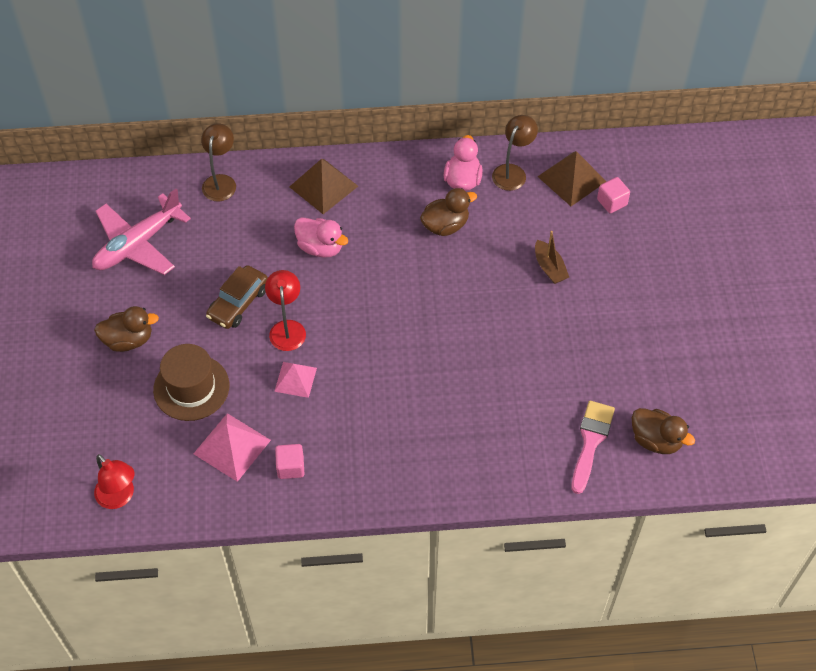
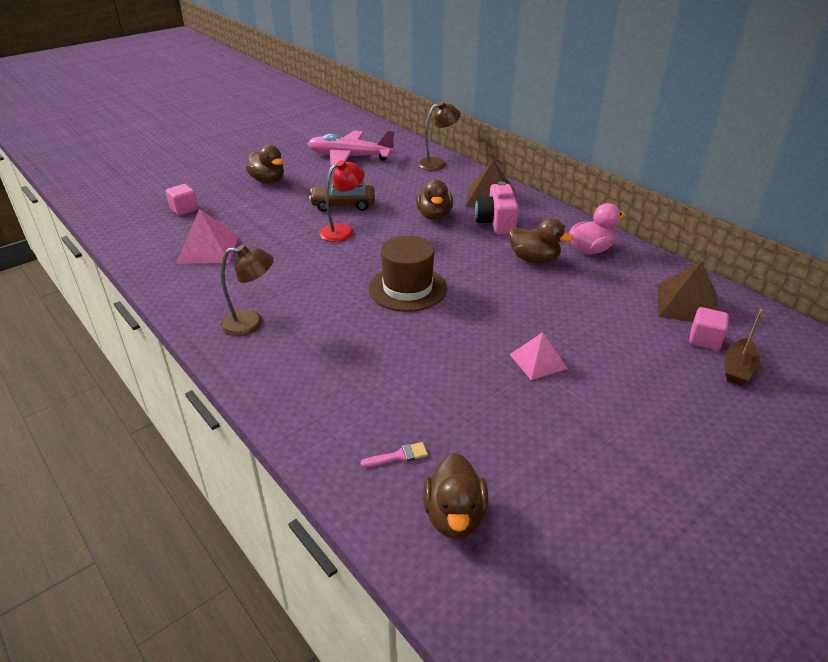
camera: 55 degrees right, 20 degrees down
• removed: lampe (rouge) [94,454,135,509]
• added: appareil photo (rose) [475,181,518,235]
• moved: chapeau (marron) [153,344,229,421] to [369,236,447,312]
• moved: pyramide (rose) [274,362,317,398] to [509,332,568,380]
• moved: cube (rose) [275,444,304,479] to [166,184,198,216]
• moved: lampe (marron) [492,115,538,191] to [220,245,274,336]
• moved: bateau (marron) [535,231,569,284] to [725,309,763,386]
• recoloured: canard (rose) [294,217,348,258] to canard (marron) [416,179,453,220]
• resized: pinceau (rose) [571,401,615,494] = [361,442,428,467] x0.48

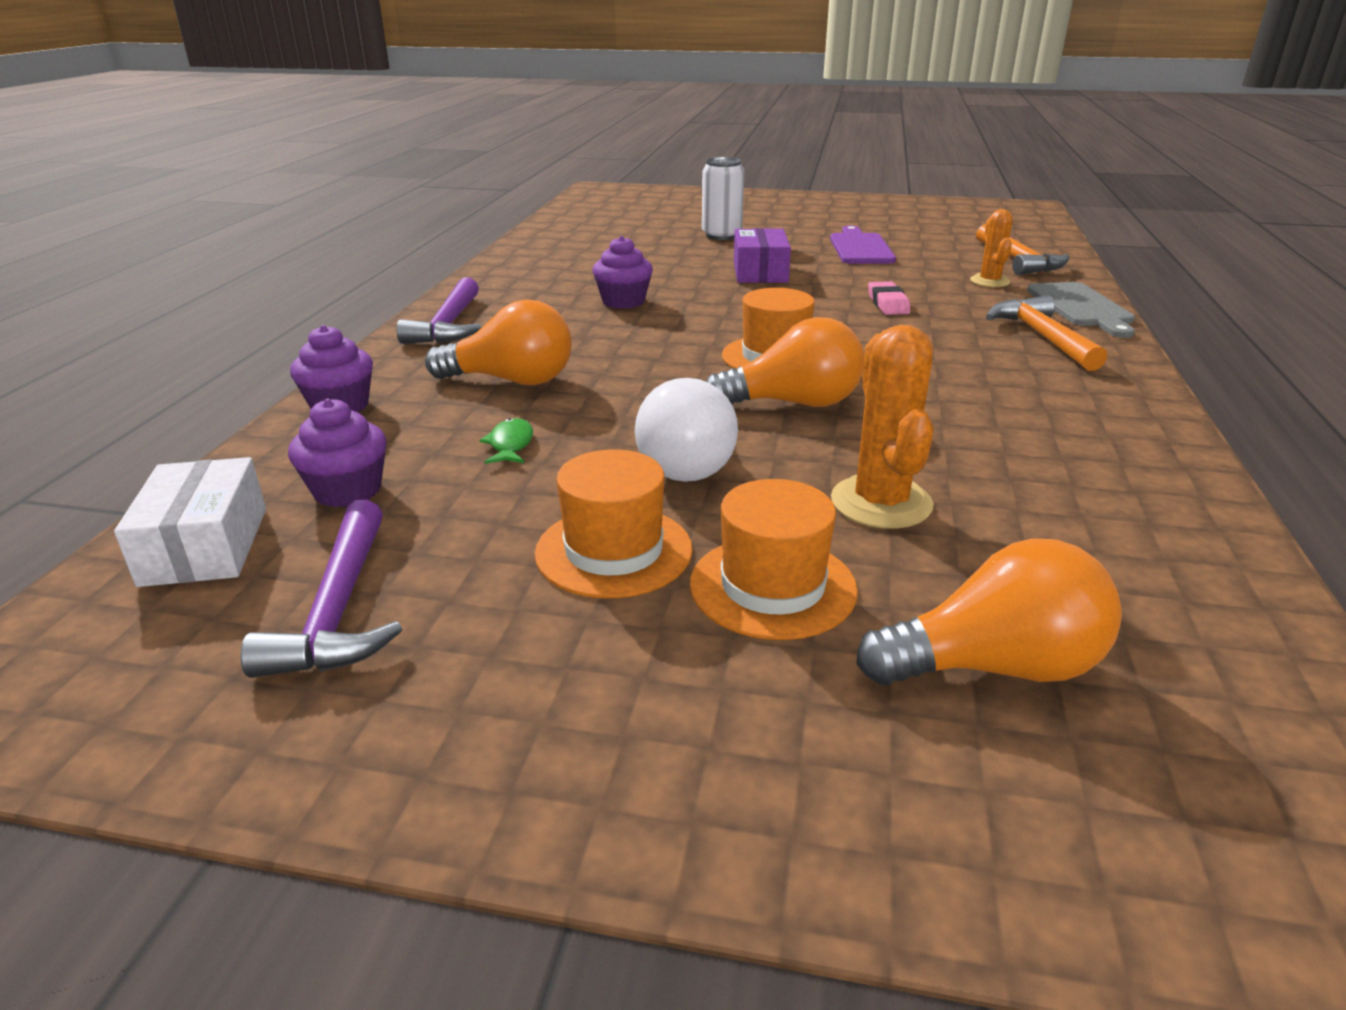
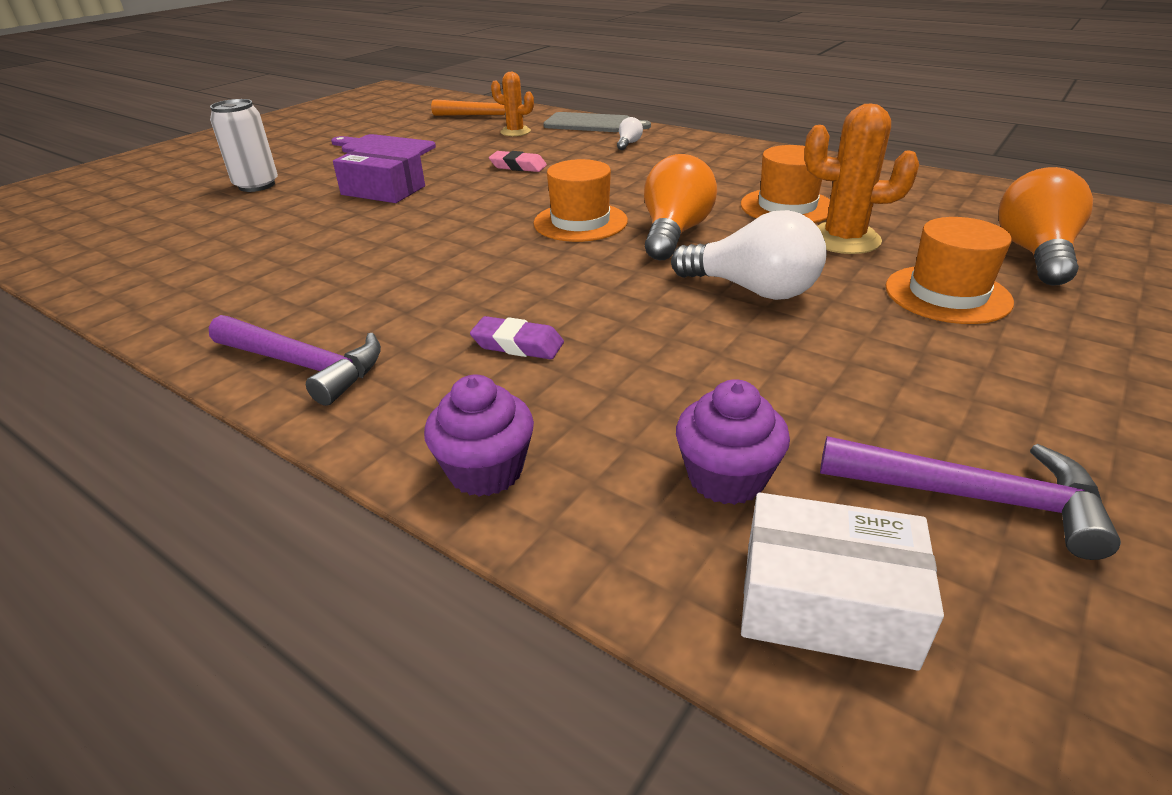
camera: 65 degrees left, 5 degrees up
• removed: poisson (vert) [479,418,533,464]
• removed: muffin (violet) [592,236,653,309]
• moved: chapeau (orange) [535,449,693,598] to [741,145,830,223]
• replaced: ampoule (orange) [425,300,572,385] to gomme (violet) [470,316,564,359]
• replaced: marteau (orange) [986,295,1107,371] to ampoule (blanc) [617,117,643,150]

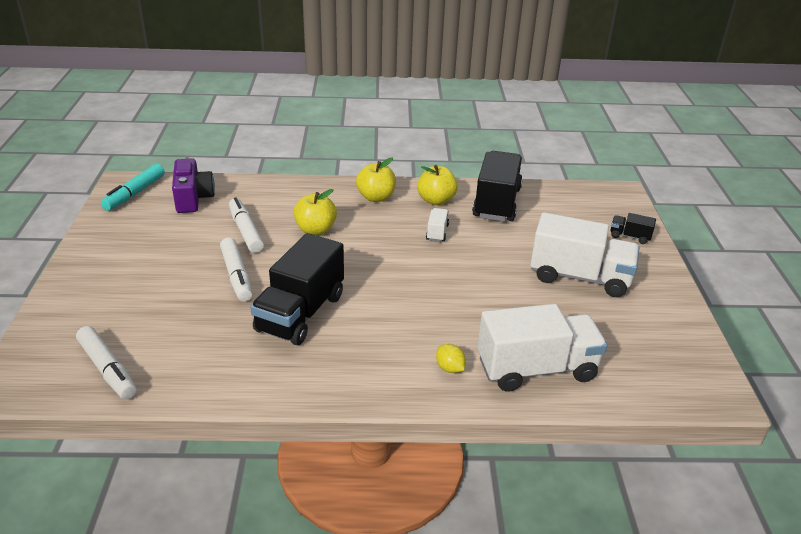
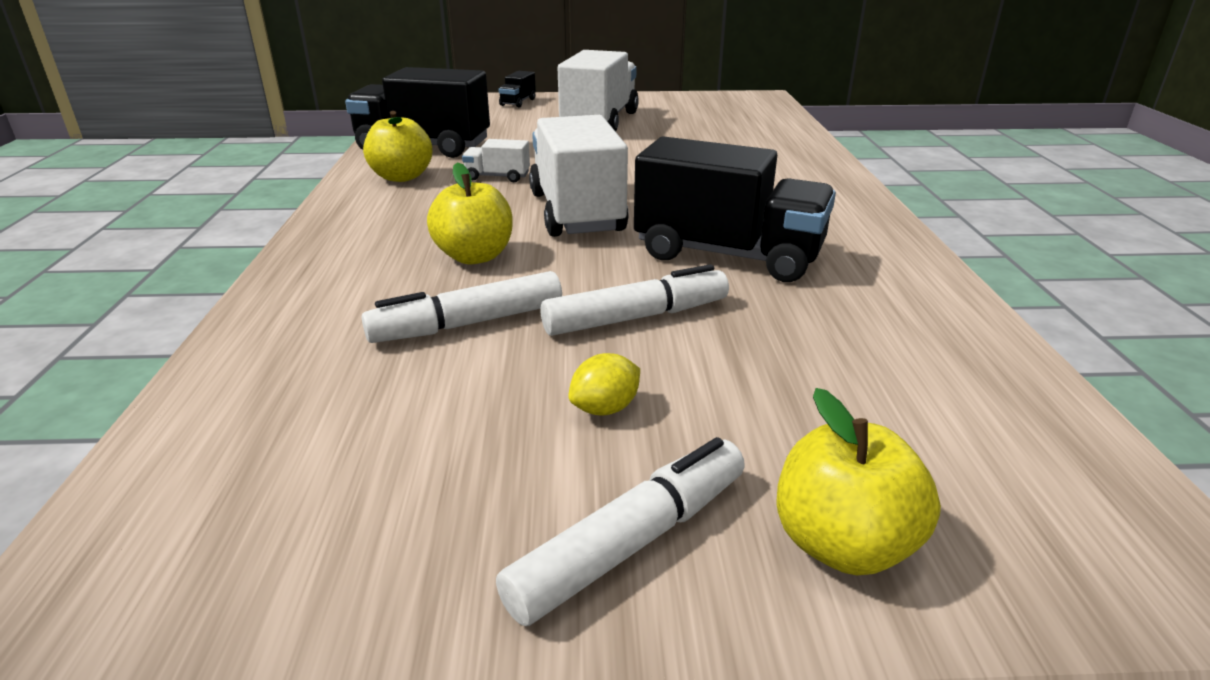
camera: 90 degrees left, 5 degrees down
• removed: feutre (turquoise) [101,164,165,211]
• removed: appareil photo (violet) [172,158,215,213]
• moved: feutre (blanc) [76,326,137,399] to [496,437,745,626]
• moved: pomme (jaune) [356,158,396,202] to [776,388,941,575]
• moved: citron (jaune) [436,344,466,373] to [568,353,640,416]
• moved: camion (blanc) [478,304,607,392] to [529,115,629,237]

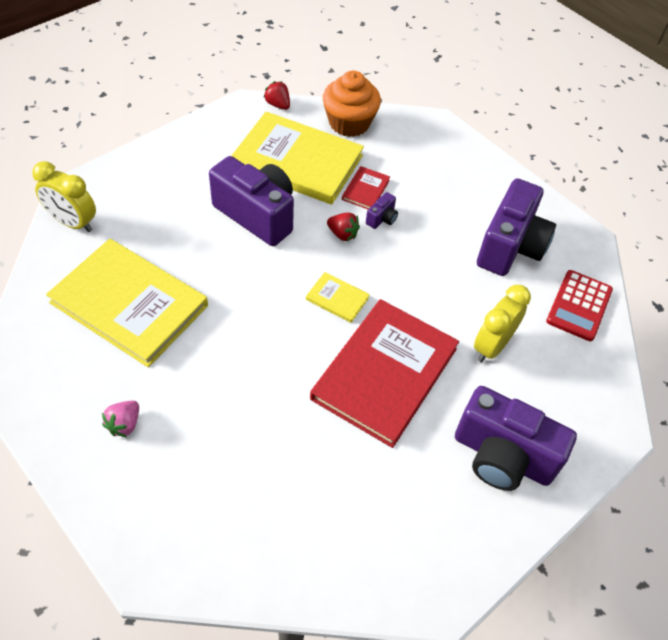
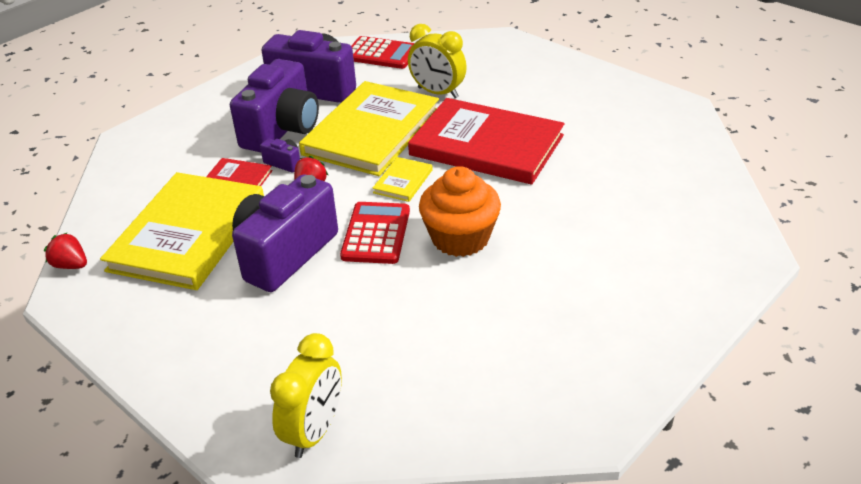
camera: 90 degrees left, 15 degrees down
• removed: fraise (rose) [102,401,139,437]
• added: calculatrice (rouge) [340,202,410,264]
• moved: livre (jaune) [46,239,208,367] to [299,81,439,176]
• moved: muffin (orange) [323,71,381,137] to [419,166,501,257]
• moved: appareil photo (violet) [455,386,577,491] to [230,59,319,152]
• turned: fraise (rouge) [263,81,290,110] = [44,232,87,269] 75 degrees clockwise

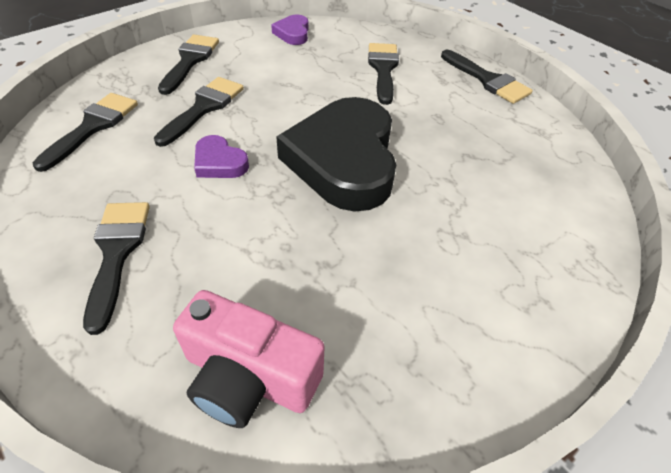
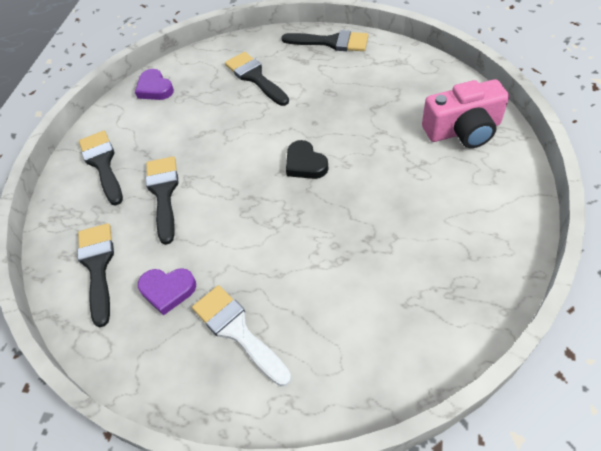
camera: 30 degrees left, 5 degrees up
• moved: appareil photo (rose) [173,290,325,428] to [422,79,509,148]
• moved: cœur (violet) [194,135,249,178] to [138,268,196,316]
• recoloured: pinceau (noir) [83,202,150,335] to pinceau (blanc) [192,285,291,386]
• resized: cœur (noir) [276,97,396,212] = [286,140,329,179] x0.43

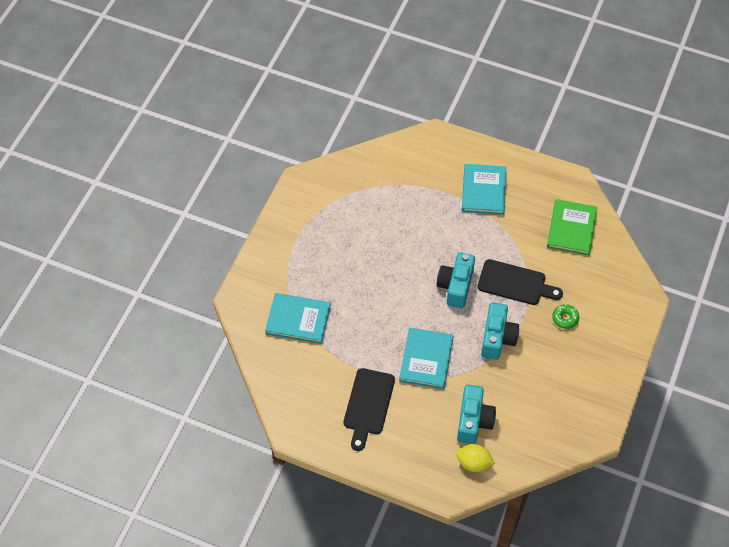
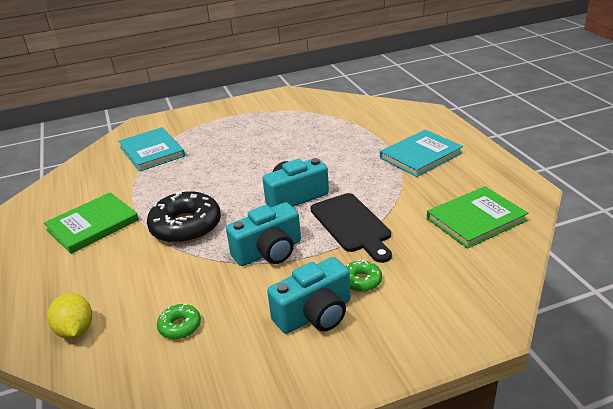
camera: 50 degrees right, 25 degrees down
• added: beignet (vert) [157,304,201,339]
• moved: appareil photo (turquoise) [457,385,496,444] to [267,257,350,334]
• replaced: planche à découper (noir) [344,368,395,451] to livre (vert) [44,192,139,254]
• replaced: livre (turquoise) [399,328,453,389] to beignet (noir) [147,191,221,244]

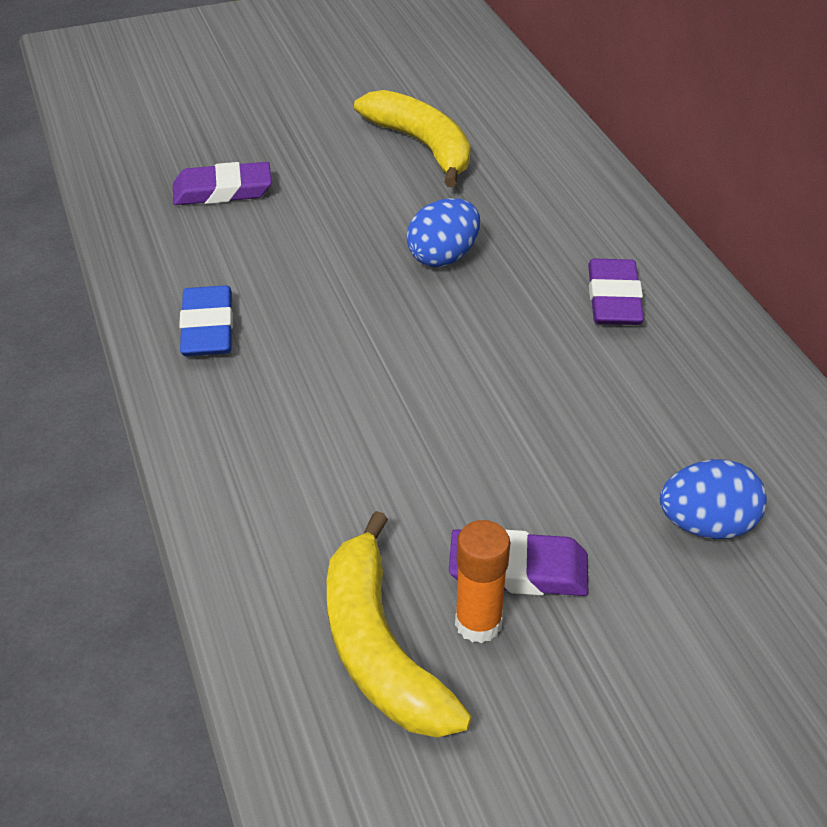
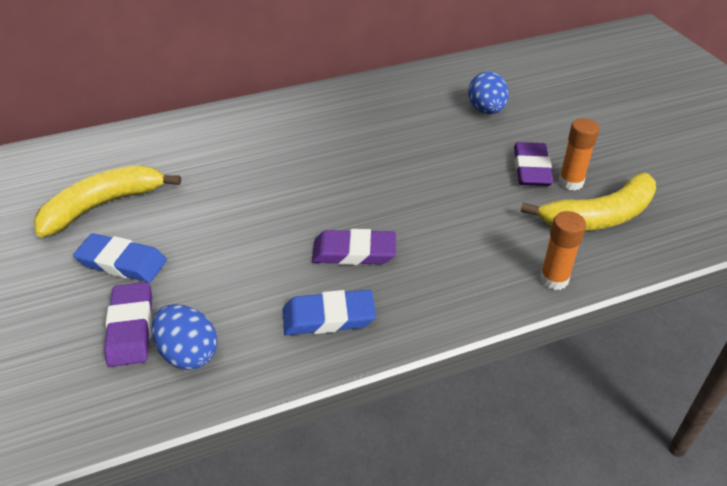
camera: 90 degrees left, 0 degrees up
• added: gomme (bleu) [73,233,167,282]
• added: bâton de colle (orange) [540,211,586,290]
• moved: œuf (bleu) [407,198,480,267] to [152,304,218,370]
• moved: gomme (violet) [588,259,644,325] to [312,229,396,265]

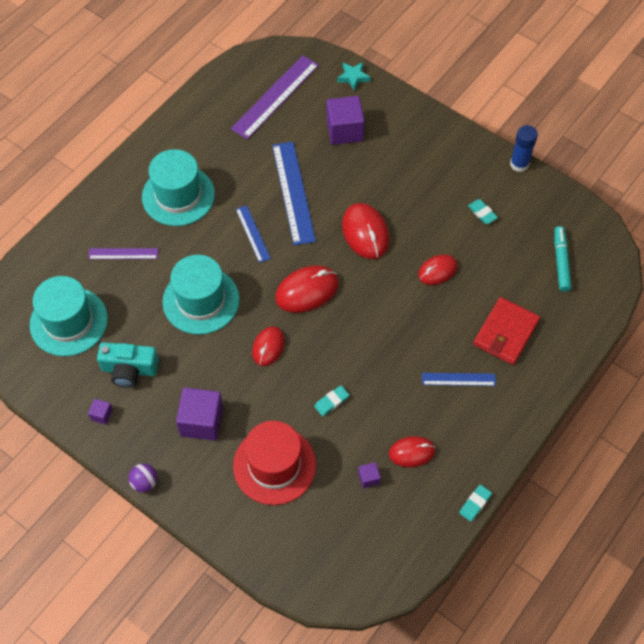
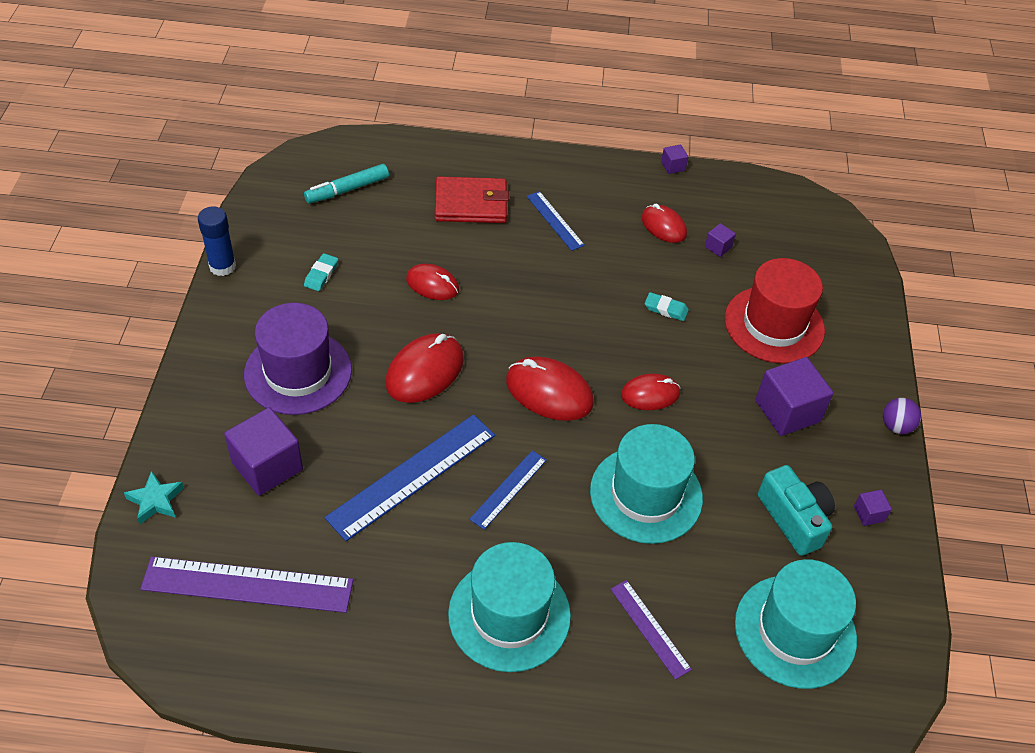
camera: 125 degrees left, 10 degrees down
• added: chapeau (violet) [244,303,352,415]
• replaced: gomme (turquoise) [459,485,492,522] to cube (violet) [661,145,688,174]

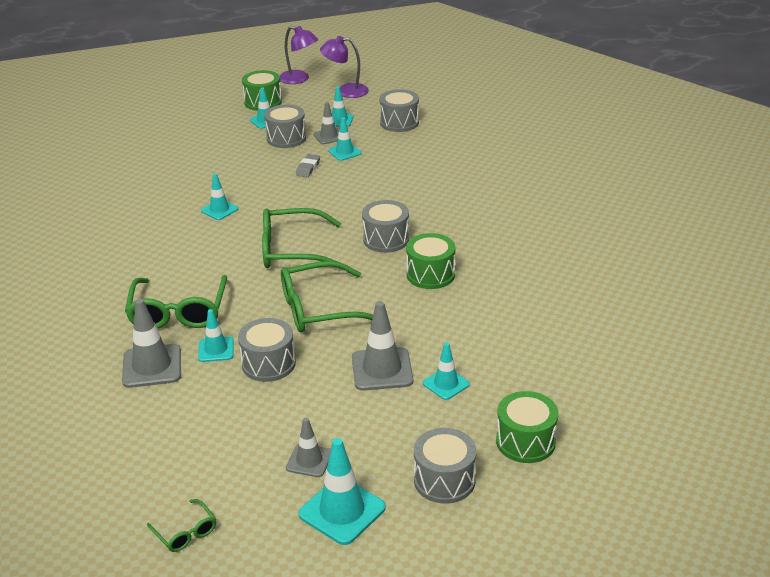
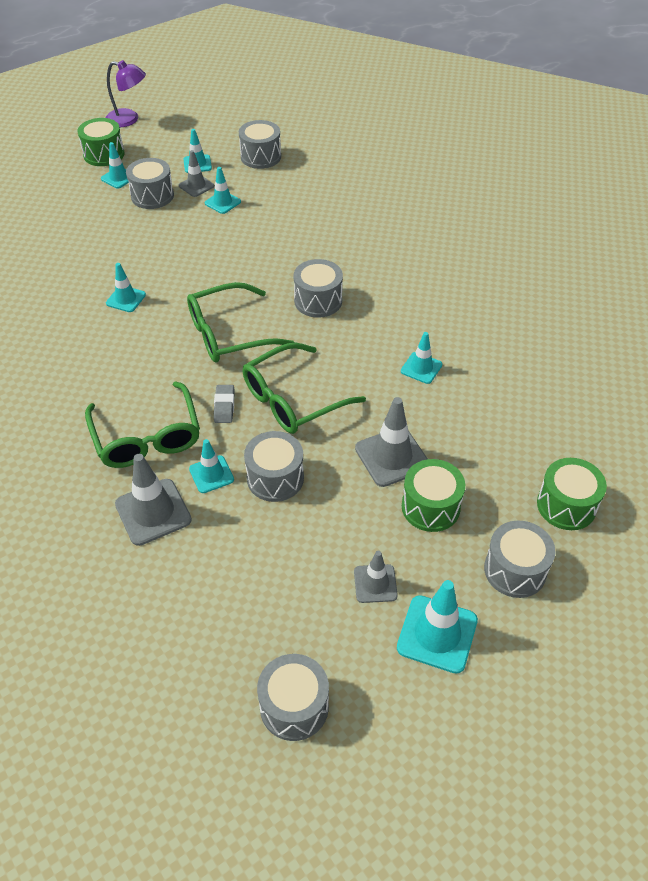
camera: 20 degrees left, 15 degrees up
• removed: lampe (violet) [320,36,369,98]
• moved: gomme (gris) [296,154,320,177] to [214,385,235,423]
• moved: tambour (vert) [406,233,456,289] to [402,459,465,532]
• moved: cône de chantier (turquoise) [423,342,470,400] to [401,332,442,384]
• replaced: lunettes (vert) [147,499,216,552] to tambour (gris) [257,654,329,741]

